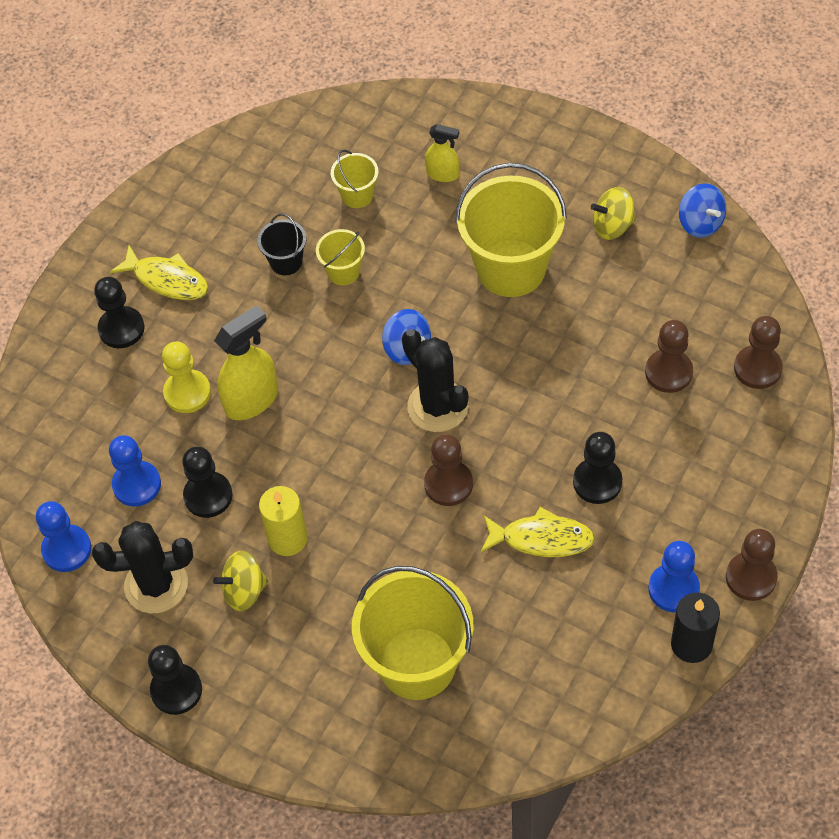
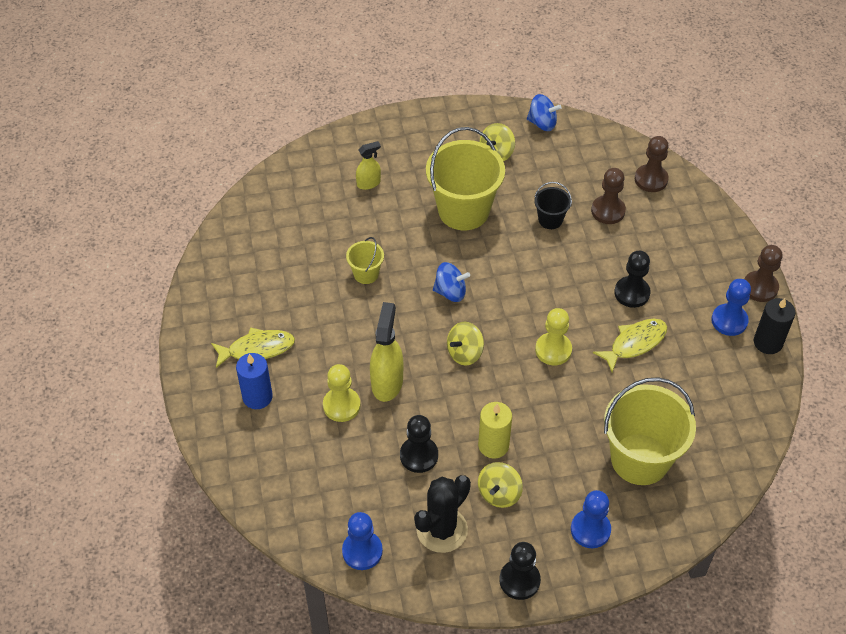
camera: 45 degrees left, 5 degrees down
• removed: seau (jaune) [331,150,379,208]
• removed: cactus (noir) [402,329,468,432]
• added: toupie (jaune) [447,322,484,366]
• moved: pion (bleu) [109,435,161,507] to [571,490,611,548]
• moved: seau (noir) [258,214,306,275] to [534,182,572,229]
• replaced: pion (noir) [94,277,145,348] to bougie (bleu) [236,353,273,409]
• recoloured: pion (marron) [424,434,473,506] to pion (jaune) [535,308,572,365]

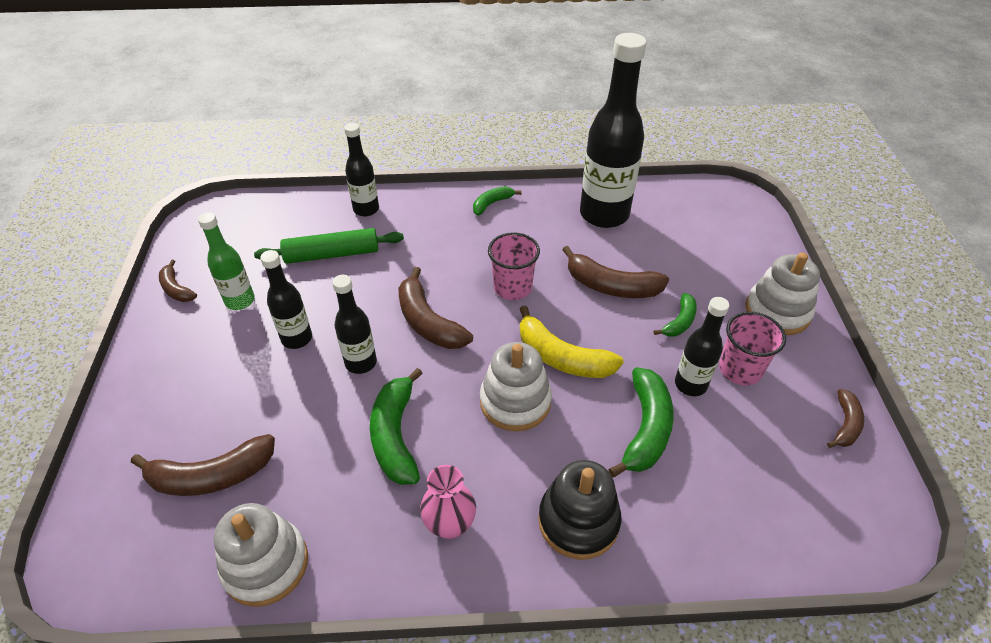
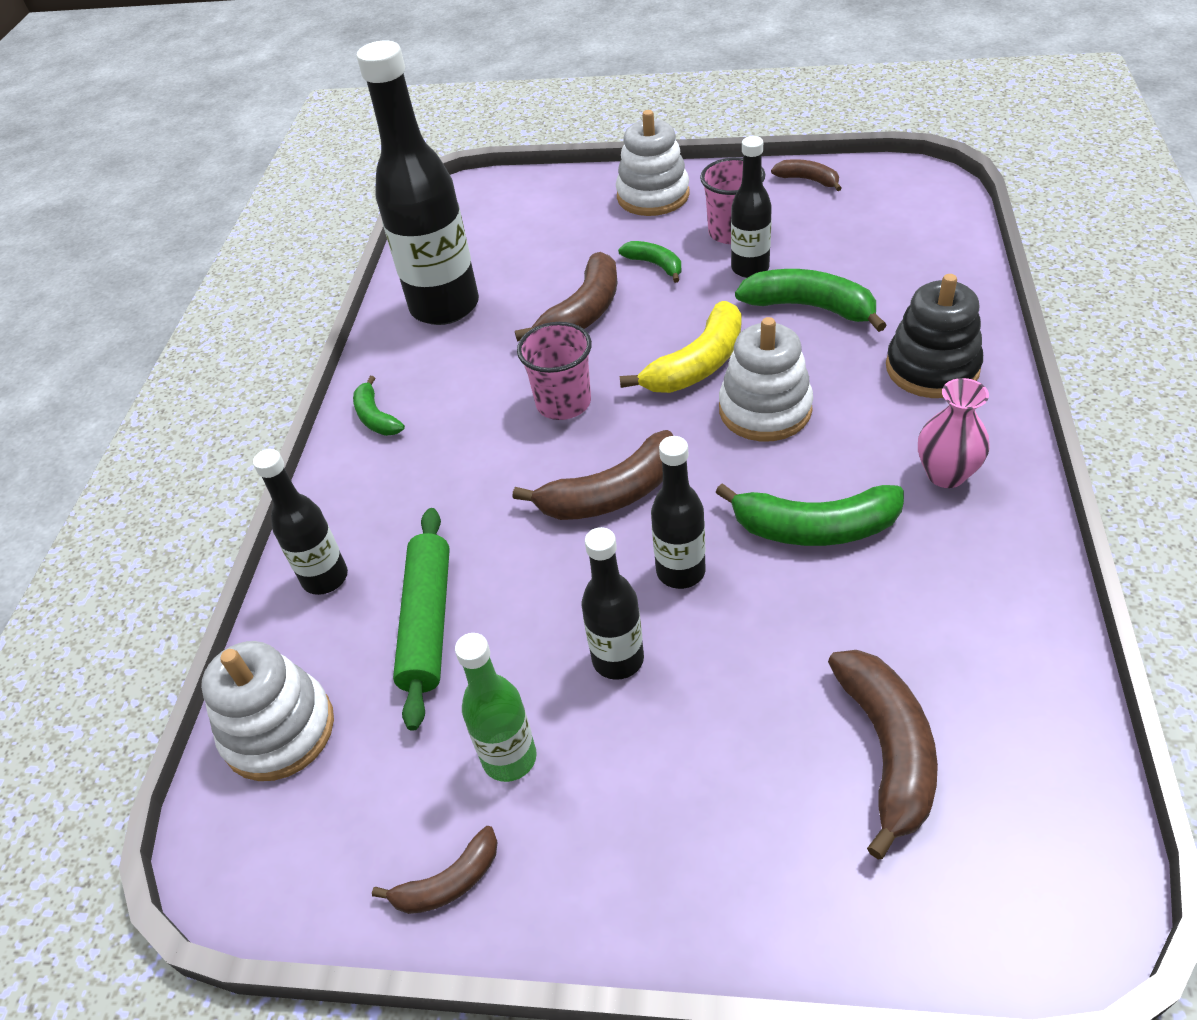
camera: 75 degrees left, 0 degrees up
• moved: jouet à empiler (blanc) [214,503,308,607] to [201,641,334,781]

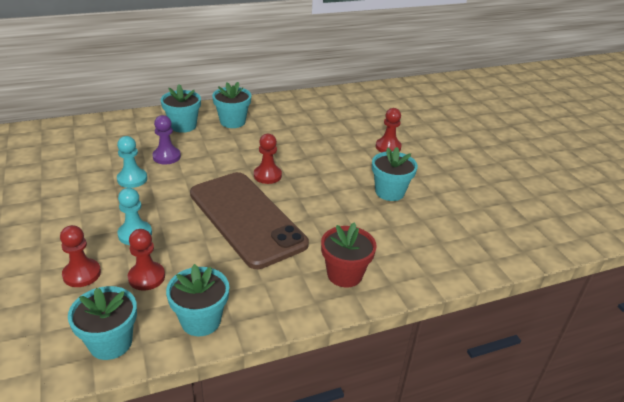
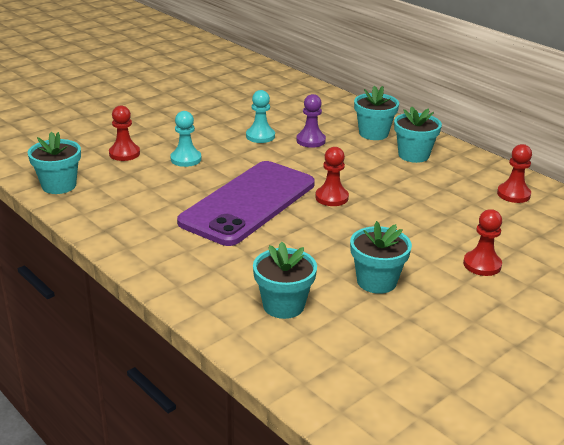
camera: 70 degrees right, 5 degrees down
• removed: pot de fleurs (rouge) [321,223,377,288]
• moved: pion (rouge) [128,229,165,291] to [497,144,532,203]
• moved: pot de fleurs (turquoise) [166,264,229,336] to [253,242,317,319]
• recoloured: téléphone (marron) [190,172,309,269] to téléphone (violet) [177,161,315,246]

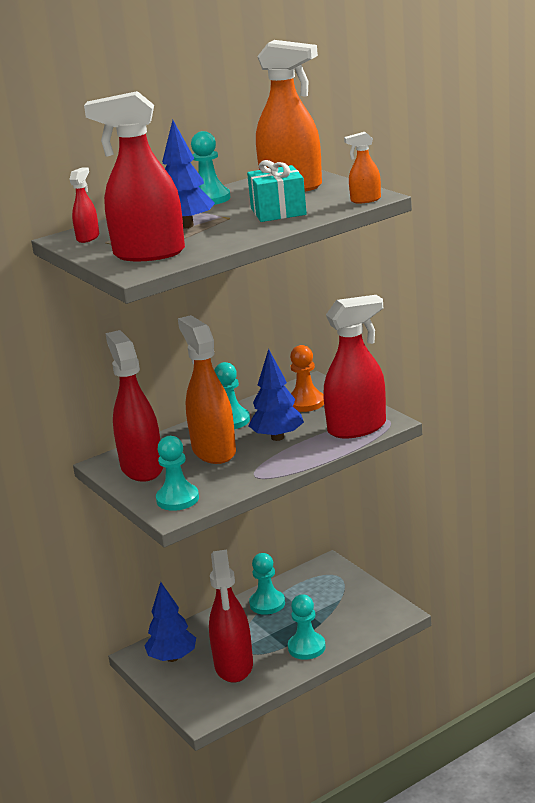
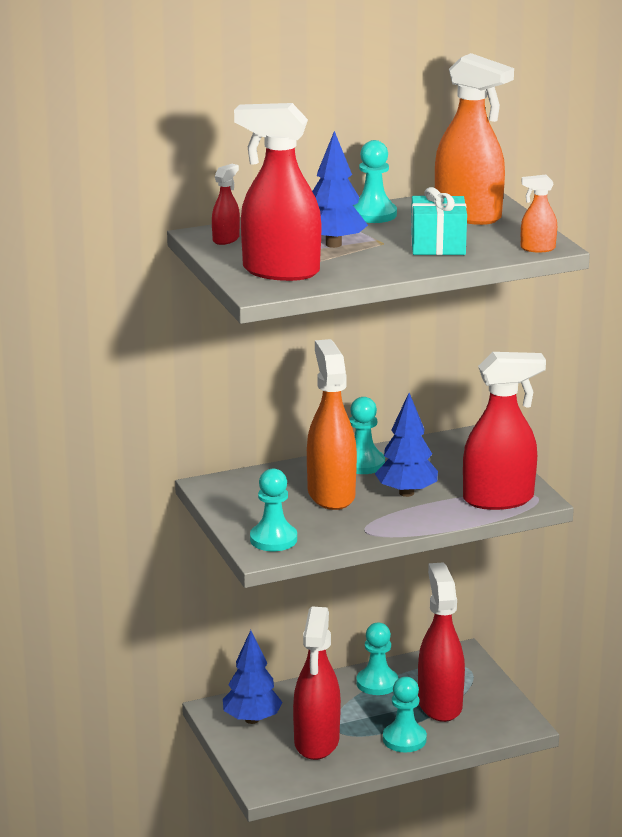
camera: 10 degrees right, 0 degrees up
• removed: pion (orange) [290,345,324,412]
• moved: vaporisateur (rouge) [105,330,163,482] to [418,562,465,722]

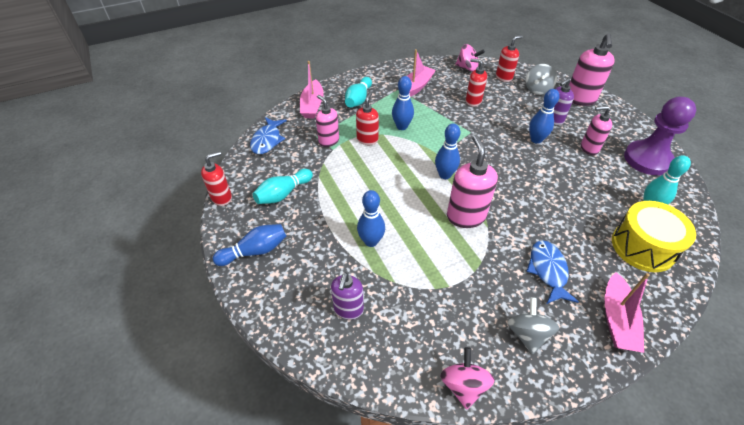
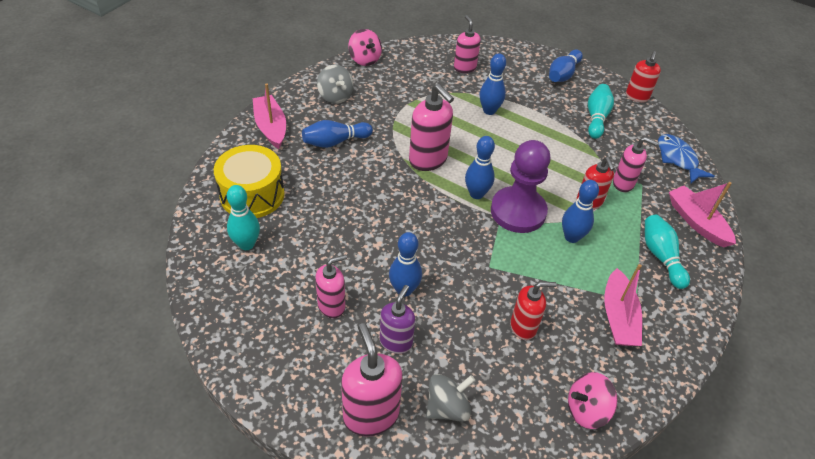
camera: 145 degrees right, 0 degrees up
• removed: distributeur de savon (rouge) [496,35,523,82]
• moved: pion (violet) [624,97,696,175] to [491,140,551,233]
• replaced: poisson (bleu) [526,240,579,304] to quille (bleu) [302,120,373,148]
• recoloured: distributeur de savon (violet) [331,272,364,320] to distributeur de savon (rose) [454,15,481,73]
• turned: toupie (gris) [525,64,557,95] = [426,374,475,422] 75 degrees clockwise

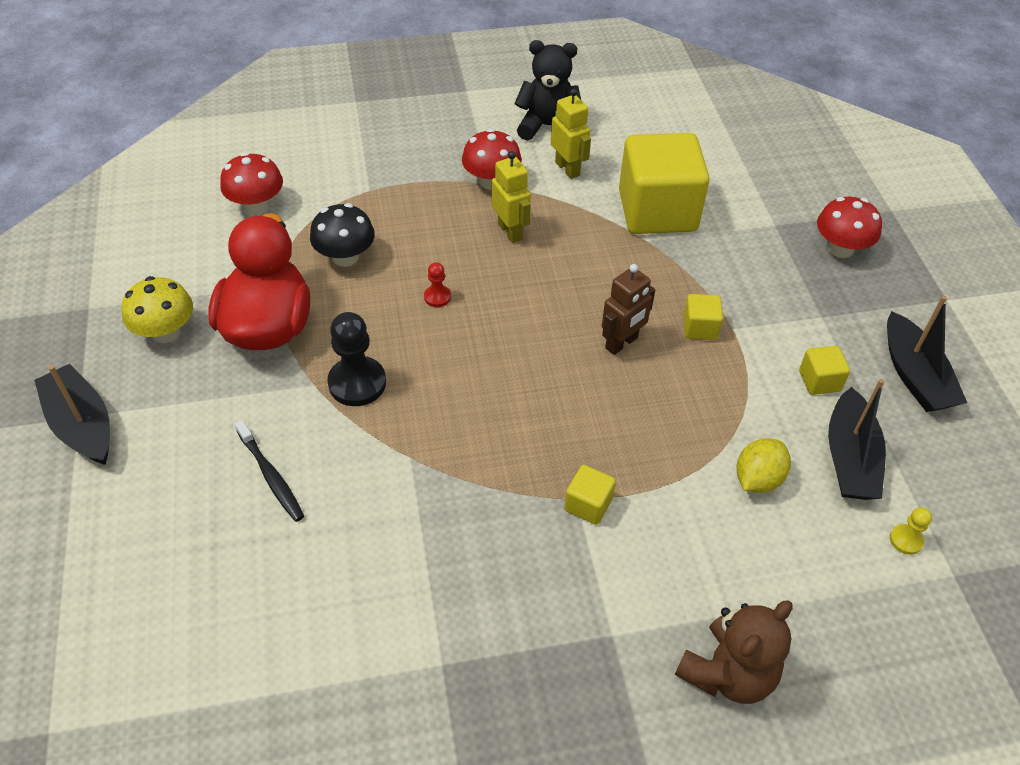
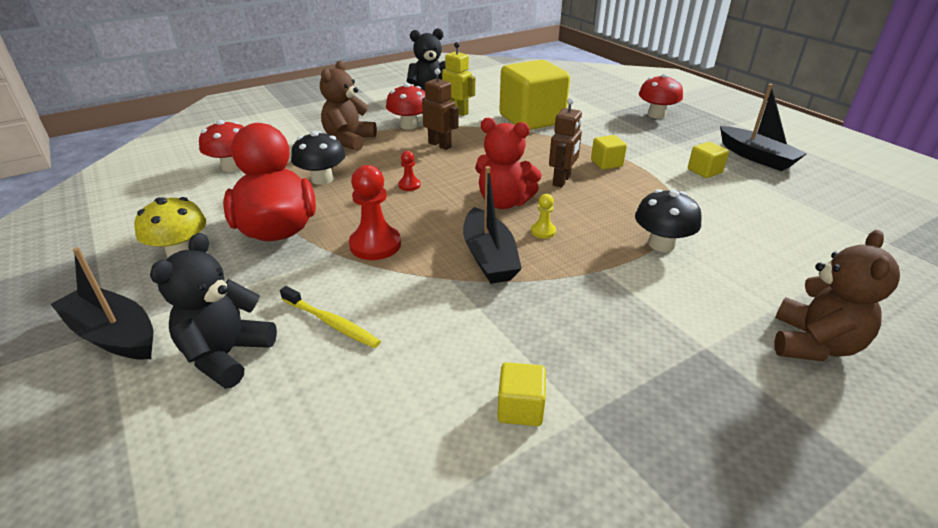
camera: 20 degrees left, 15 degrees down
• removed: citron (jaune) [736,438,791,493]
• added: ours en peluche (noir) [150,233,277,389]
• added: ours en peluche (marron) [320,60,377,151]
• added: ours en peluche (rouge) [475,118,542,209]
• added: champignon (noir) [635,189,702,252]
• moved: cube (jaune) [564,465,616,525] to [497,362,546,426]
• moved: bateau (noir) [828,379,886,500] to [463,166,522,284]
• moved: pion (jaune) [890,507,932,555] to [531,194,556,239]
• recoloured: brosse à dents (noir) [235,420,304,522] to brosse à dents (jaune) [280,286,381,348]
• recoloured: pion (noir) [327,312,386,406] to pion (rouge) [349,165,401,260]
• recoloured: robot (jaune) [492,151,531,243] to robot (marron) [422,68,459,150]

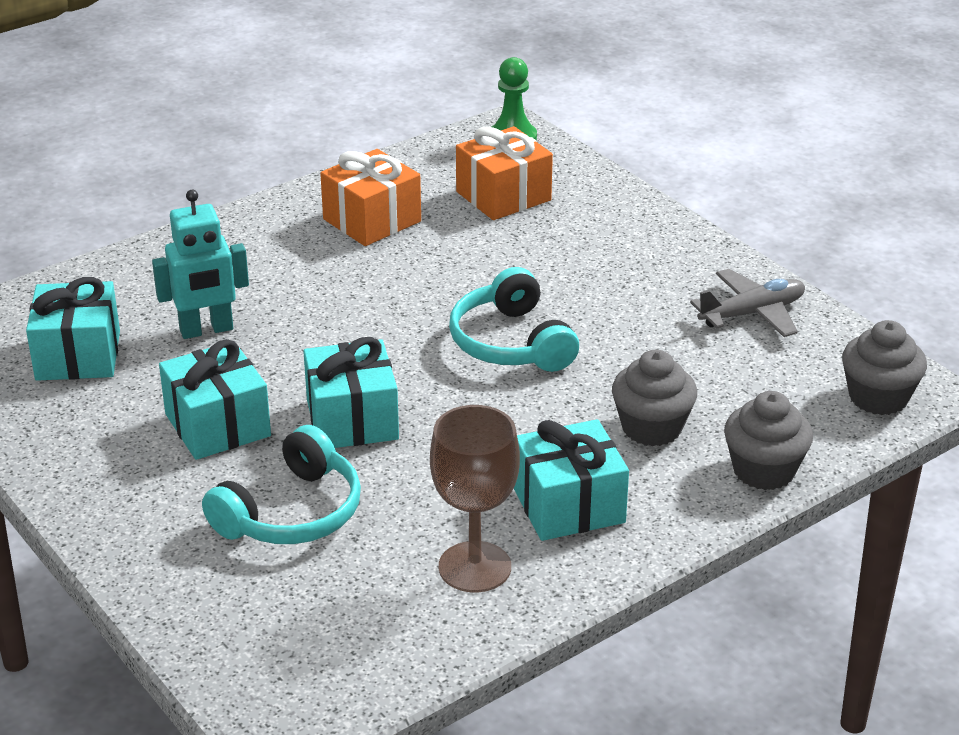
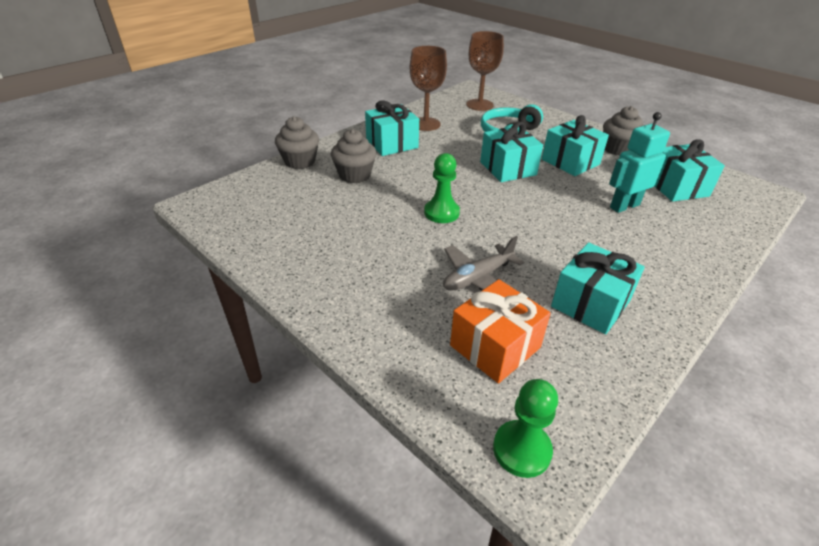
camera: 170 degrees right, 5 degrees up
• added: verre à pied (marron) [466,31,504,111]
• moved: avion (gris) [690,269,805,337] to [443,236,524,291]
• moved: muffin (gris) [842,320,927,415] to [603,106,644,156]
• replaced: casque audio (turquoise) [449,267,579,372] to pion (vert) [424,153,460,223]
• recoloured: cadeau (orange) [320,149,421,246] to cadeau (turquoise) [551,242,645,334]

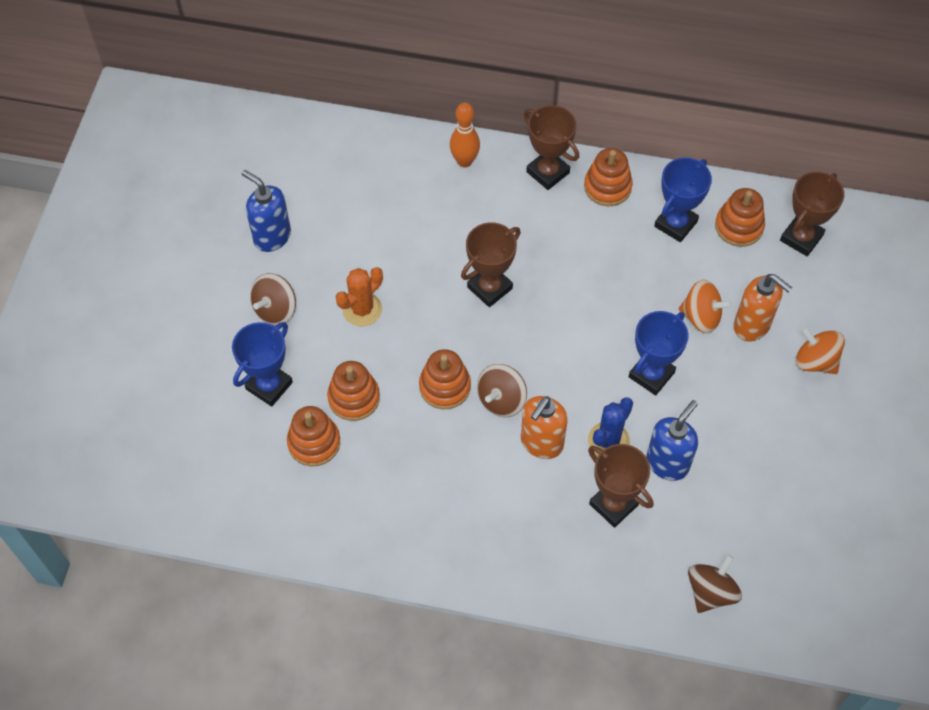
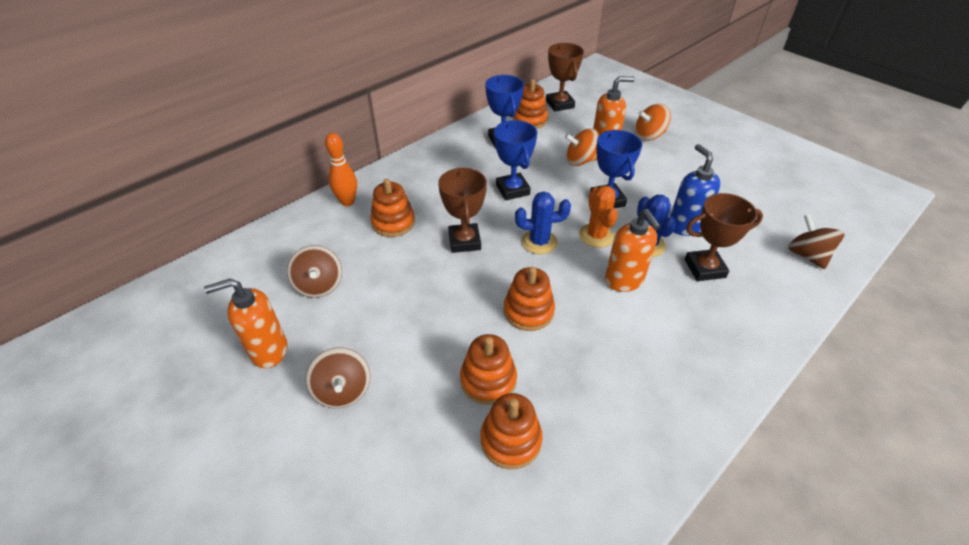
camera: 55 degrees left, 15 degrees down
• removed: trophée (marron) [524,105,579,190]
• added: cactus (bleu) [515,191,571,254]
• moved: trophée (bleu) [232,322,293,407] to [494,120,537,200]
• moved: cactus (orange) [335,267,383,326] to [579,185,618,248]
• moved: toupie (marron) [477,364,527,417] to [287,245,342,298]
• moved: jouet à empiler (orange) [584,148,633,206] to [370,179,415,237]
• recoloured: distributeur de savon (bleu) [241,170,291,252] to distributeur de savon (orange) [204,279,288,368]
• turned: toupie (orange) [678,280,733,333] = [565,128,599,166] 150 degrees counterclockwise

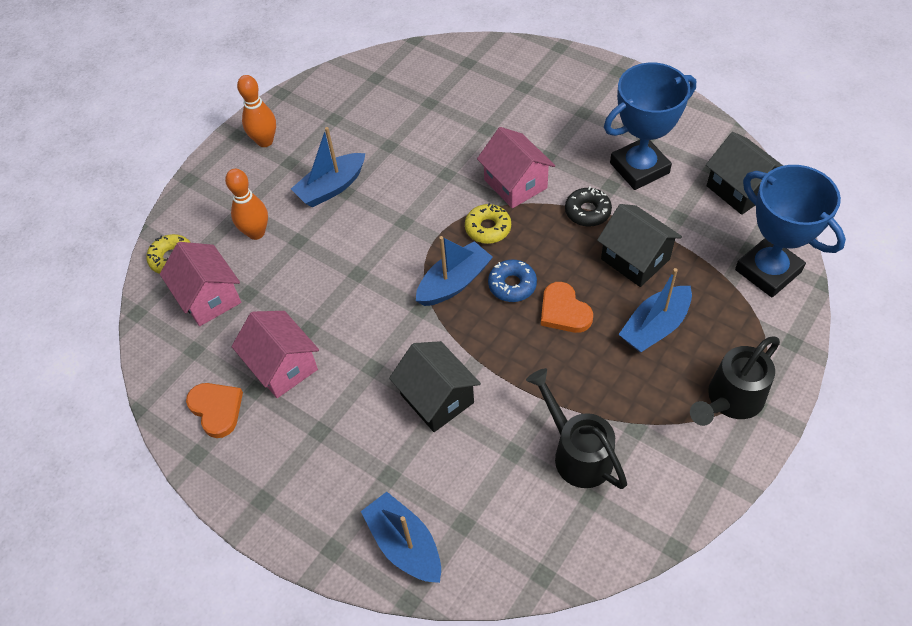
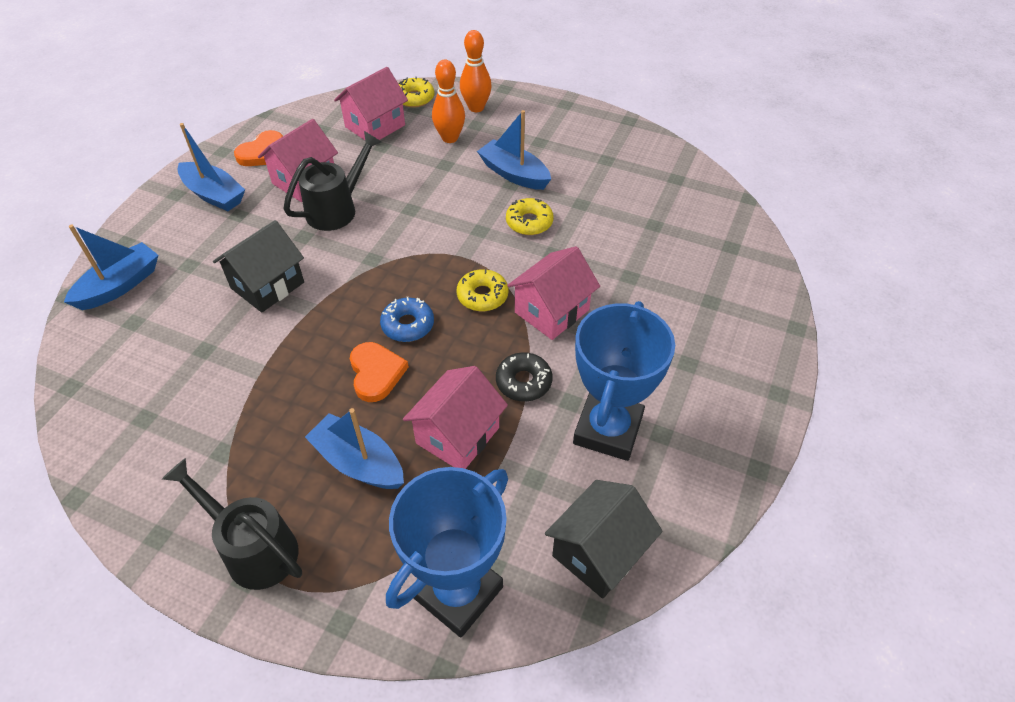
camera: 75 degrees right, 5 degrees down
• added: beignet (jaune) [506,198,554,235]
• moved: quille (orange) [237,75,276,147] to [460,30,492,112]
• moved: bateau (bleu) [416,236,493,306] to [178,123,245,211]
• moved: arrosoir (noir) [526,368,627,489] to [283,131,382,231]
• recoloured: maison (noir) [597,204,682,287] to maison (rose) [403,366,508,469]
• turned: cœur (orange) [541,282,593,333] = [350,342,409,402] 120 degrees clockwise
• turned: trophée (bleu) [604,63,696,190] = [573,301,675,461] 60 degrees clockwise

